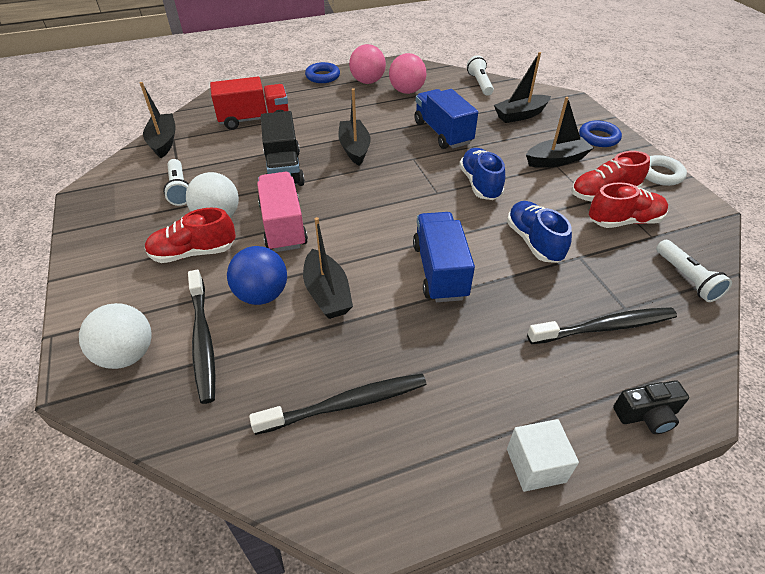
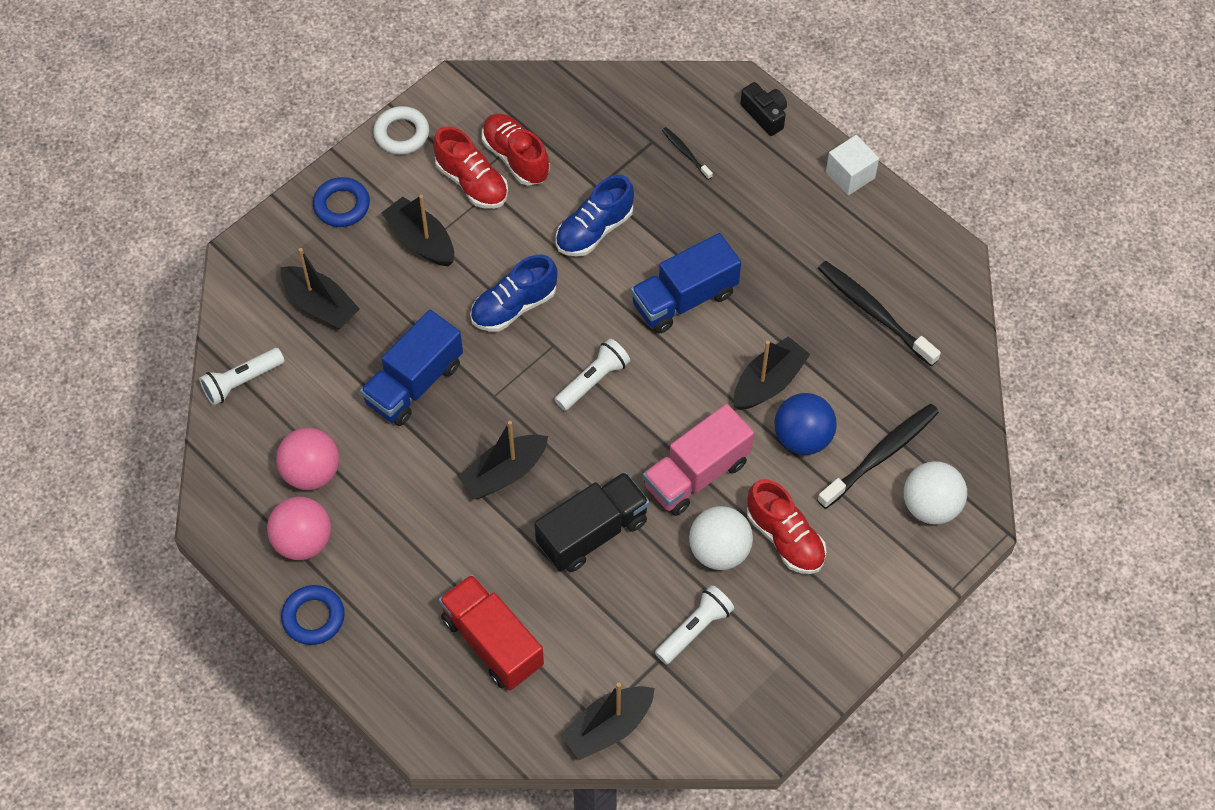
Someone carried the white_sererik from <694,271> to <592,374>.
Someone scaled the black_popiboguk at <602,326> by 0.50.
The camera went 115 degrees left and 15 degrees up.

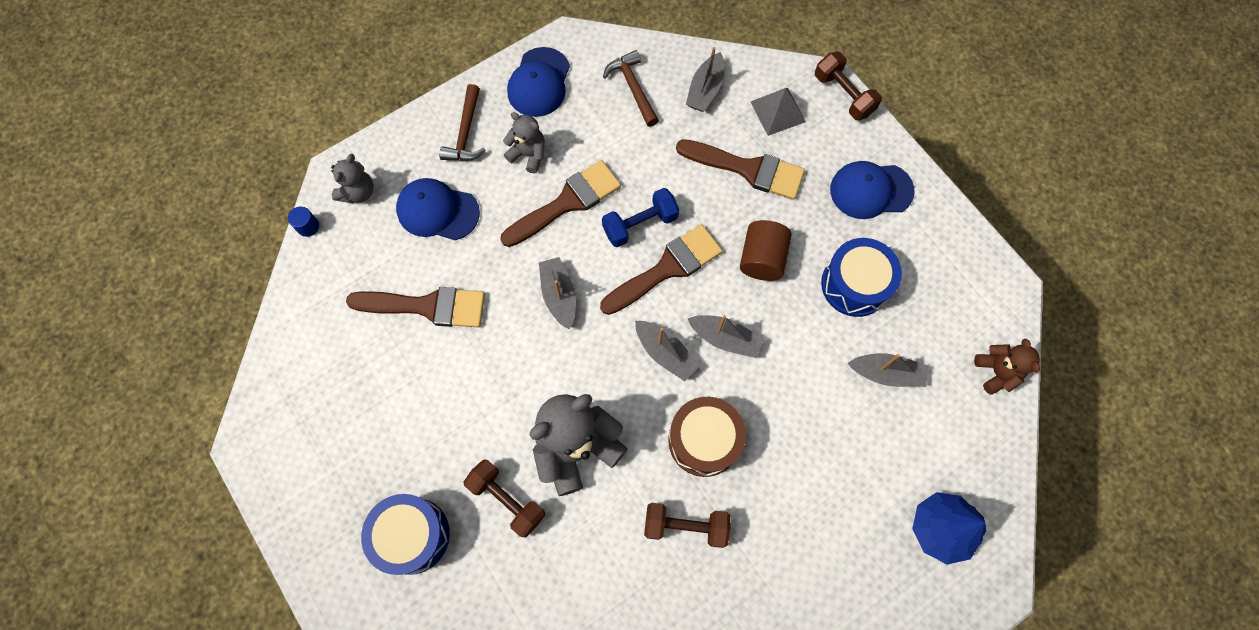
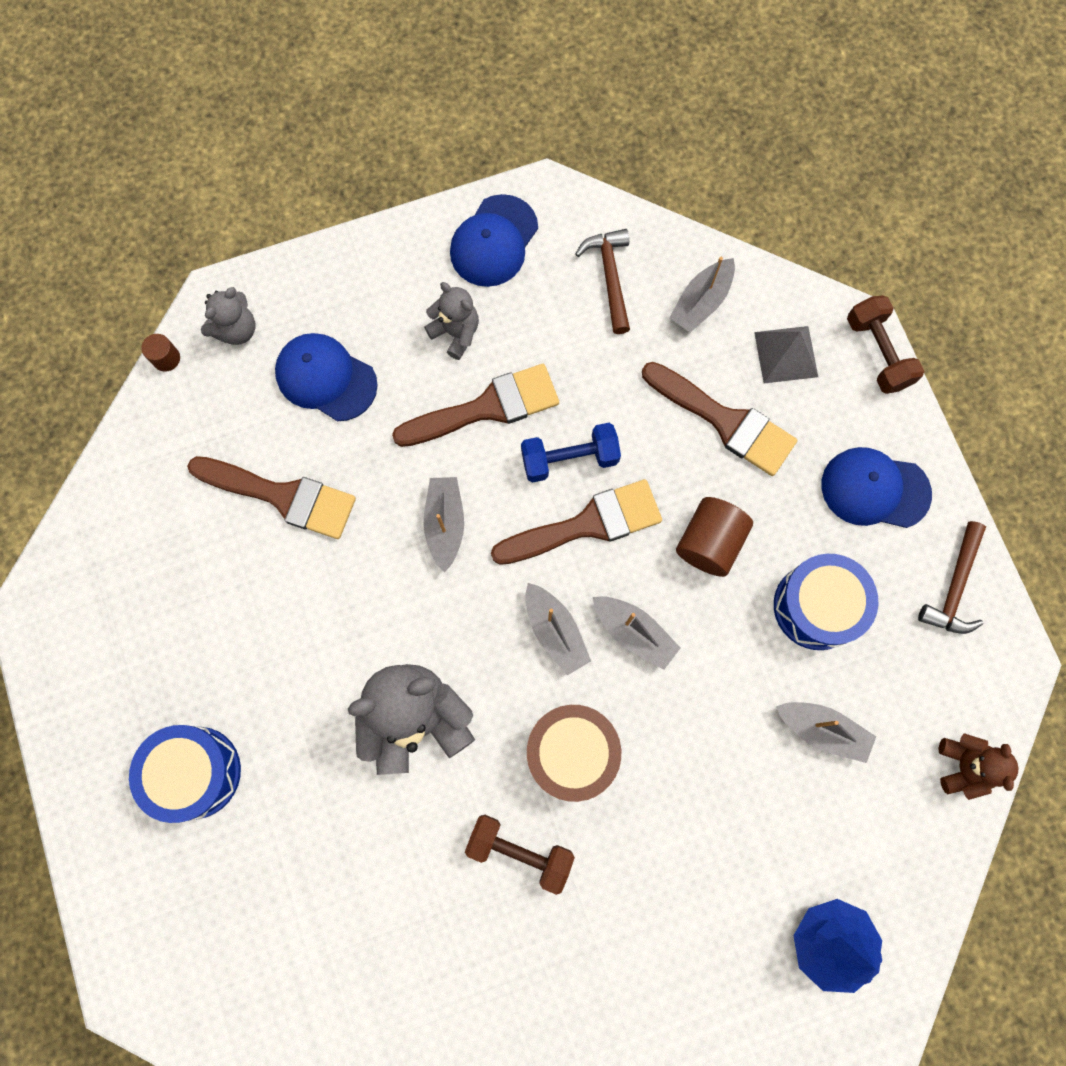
Someone took away the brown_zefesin at <504,498>.
Someone carried the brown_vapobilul from <462,122> to <952,577>.
Someone repainted the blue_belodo at <303,222>, which became the brown_belodo at <160,352>.
The camera went 15 degrees right and 5 degrees up.

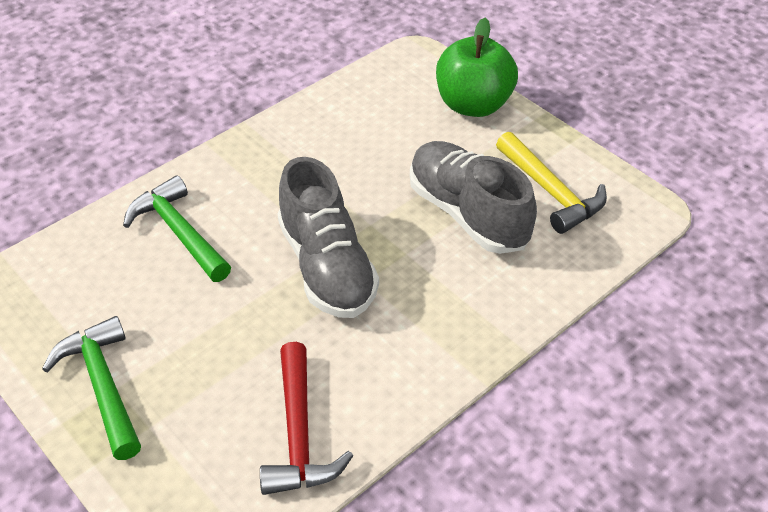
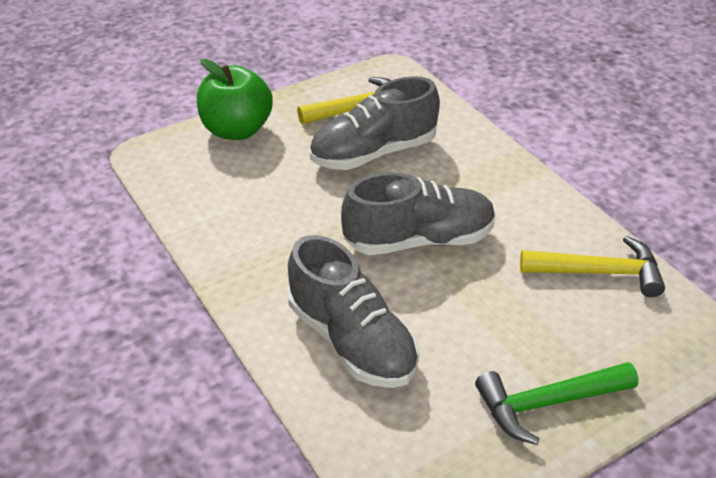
Someone swapped the green_vapobilul at <177,228> for the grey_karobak at <353,311>.
Someone repainted the red_vapobilul at <306,418>, which became the yellow_vapobilul at <592,266>.
The camera went 80 degrees left and 5 degrees down.

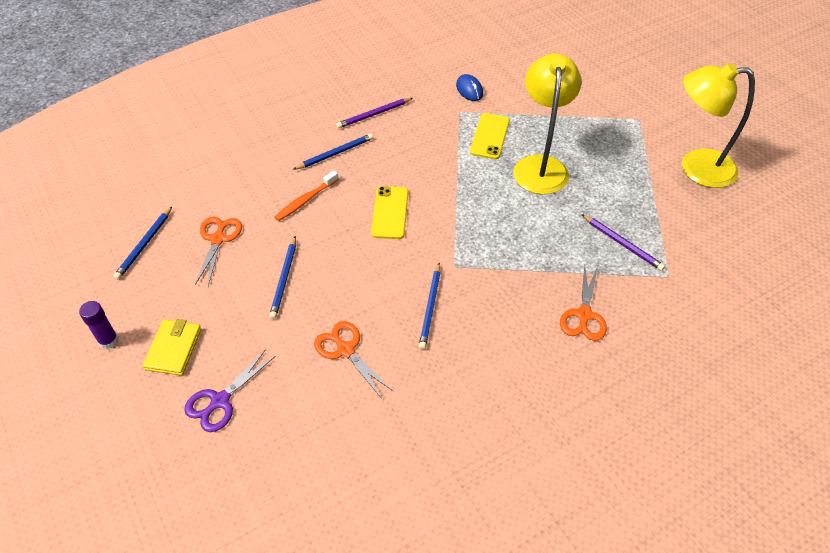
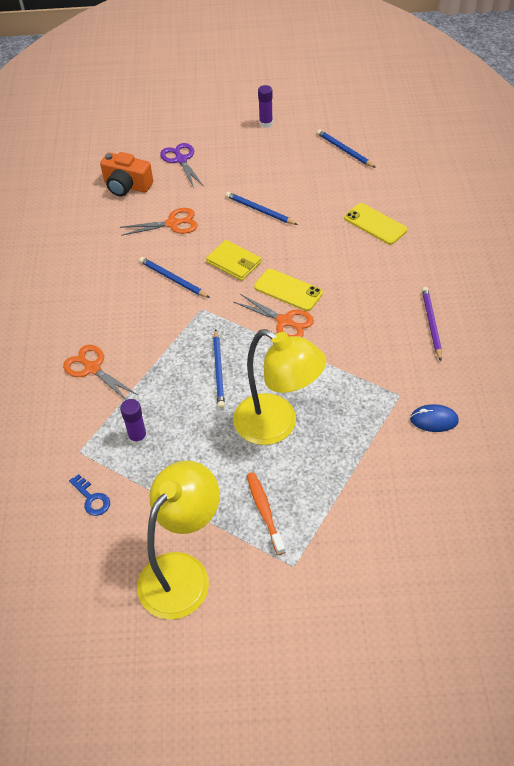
Someone put down the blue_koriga at <89,495>.
Someone put down the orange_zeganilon at <126,174>.
Someone carried the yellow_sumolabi from <172,347> to <233,260>.
Someone carried the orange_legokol from <218,251> to <274,315>.
Someone carried the orange_popiboguk from <306,195> to <266,513>.
Someone carried the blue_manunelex from <333,152> to <219,369>.
Someone carried the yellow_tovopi from <490,136> to <375,224>.
Someone swapped the purple_manunelex at <623,242> for the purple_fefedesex at <133,422>.
The camera went 120 degrees right and 0 degrees up.

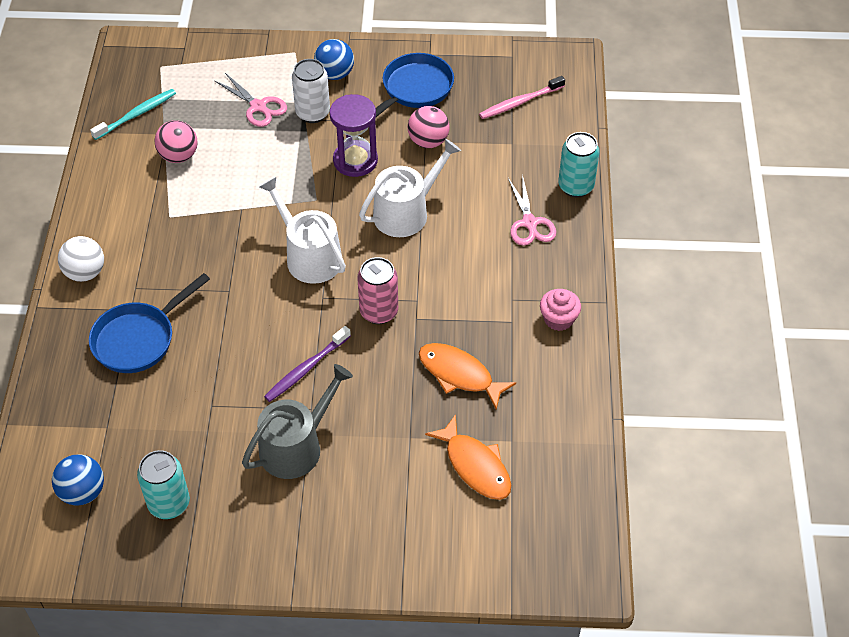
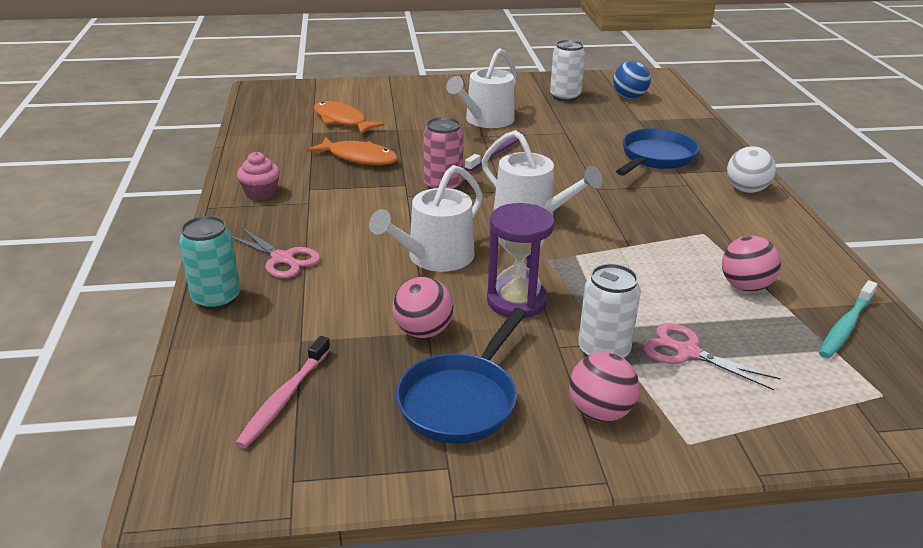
Someone repainted the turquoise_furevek at <163,484>, which became the white_furevek at <567,71>.
Someone repainted the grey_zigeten at <297,421>, which became the white_zigeten at <481,88>.
Someone repainted the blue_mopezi at <334,59>, which became the pink_mopezi at <604,387>.
Someone rotated the pink_popiboguk at <522,97> by 150 degrees clockwise.
Someone rotated the pink_legokol at <532,210> by 150 degrees clockwise.
The camera went 170 degrees right and 20 degrees down.

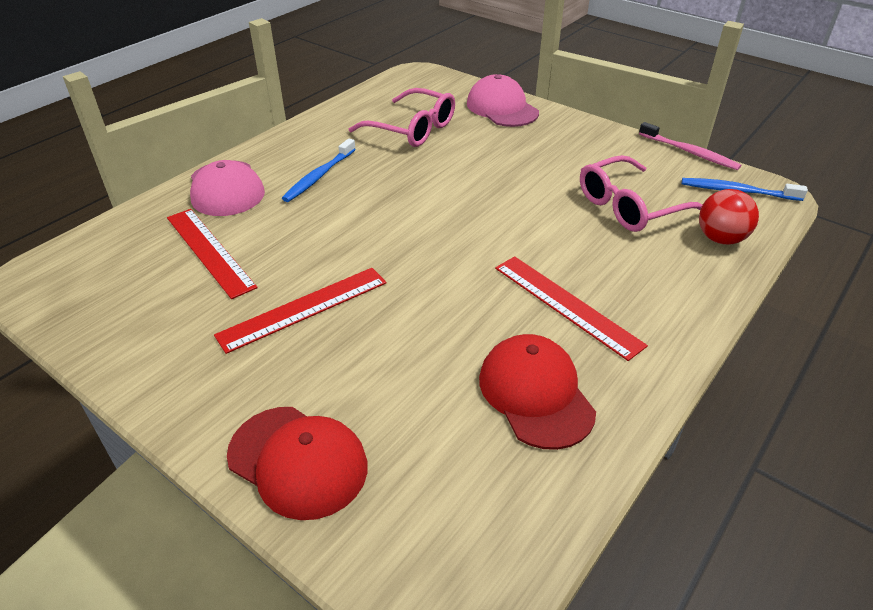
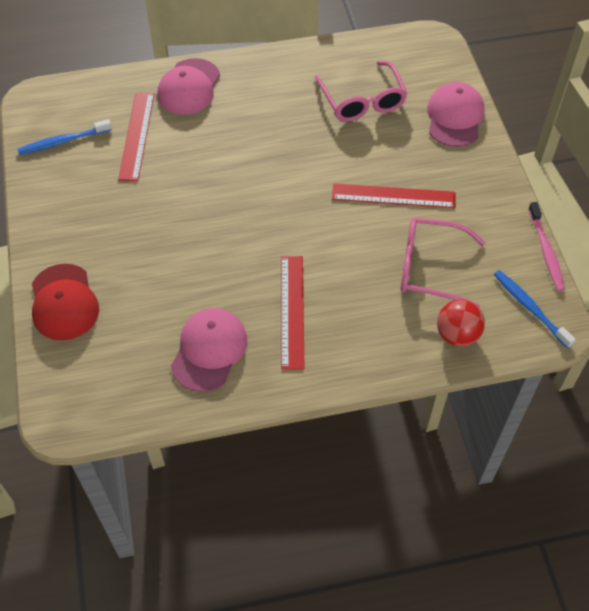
Someone carried the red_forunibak from <300,311> to <393,195>.
Someone carried the blue_popiboguk from <319,170> to <64,137>.
Someone repainted the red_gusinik at <537,392>, which became the pink_gusinik at <209,350>.
The camera went 40 degrees right and 15 degrees up.

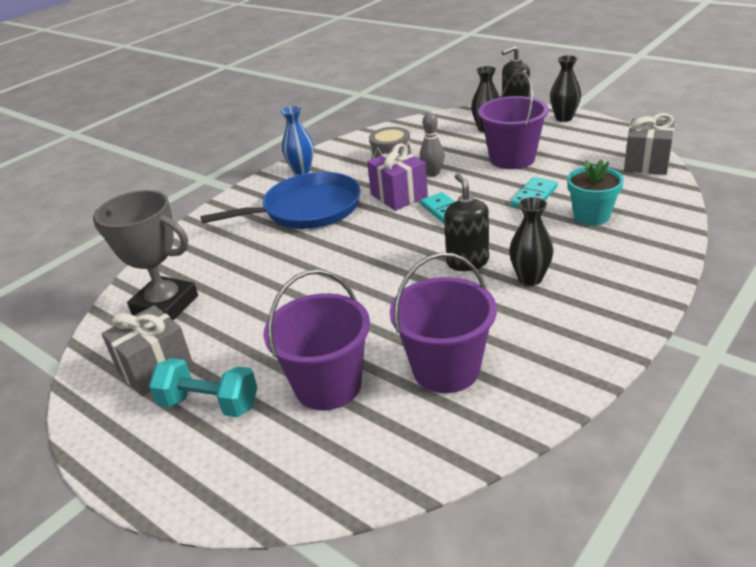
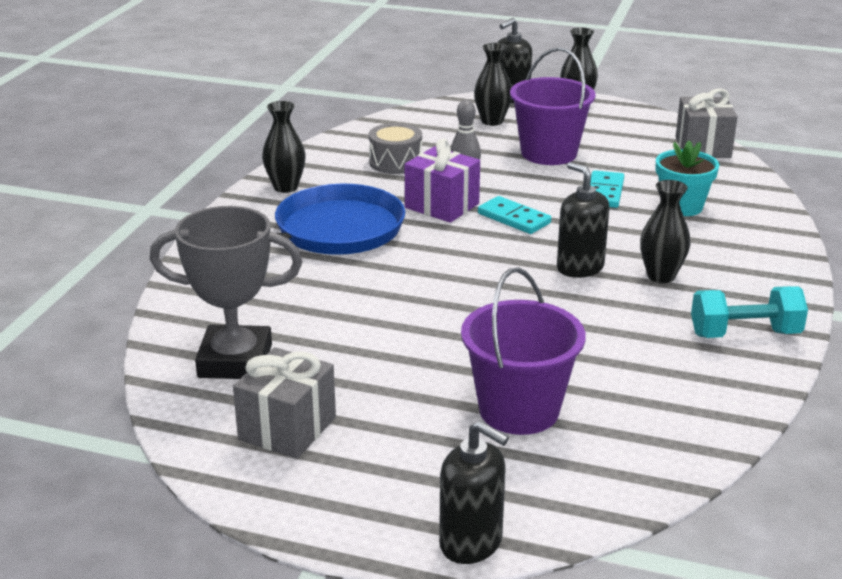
Someone took away the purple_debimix at <443,323>.
Someone put down the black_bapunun at <474,492>.
Someone carried the turquoise_zefesin from <203,387> to <749,312>.
Someone repainted the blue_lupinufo at <297,140>, which became the black_lupinufo at <284,147>.
The camera went 25 degrees left and 5 degrees down.

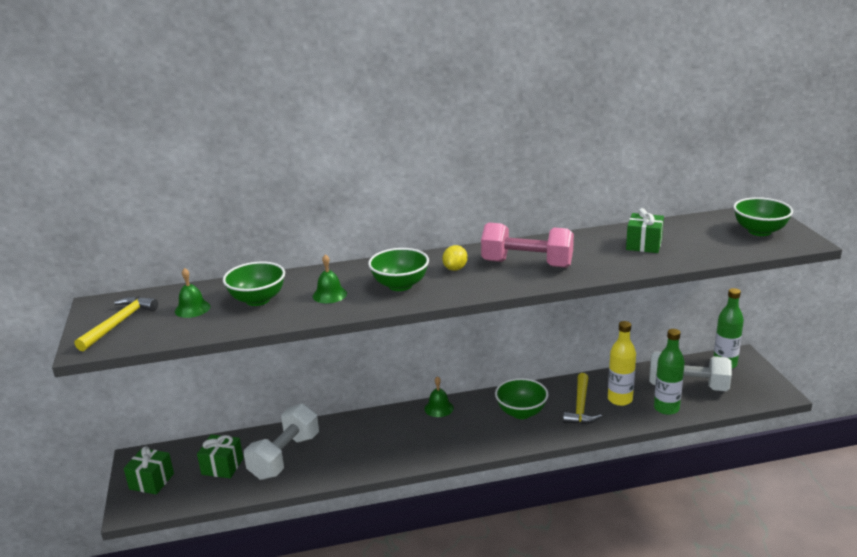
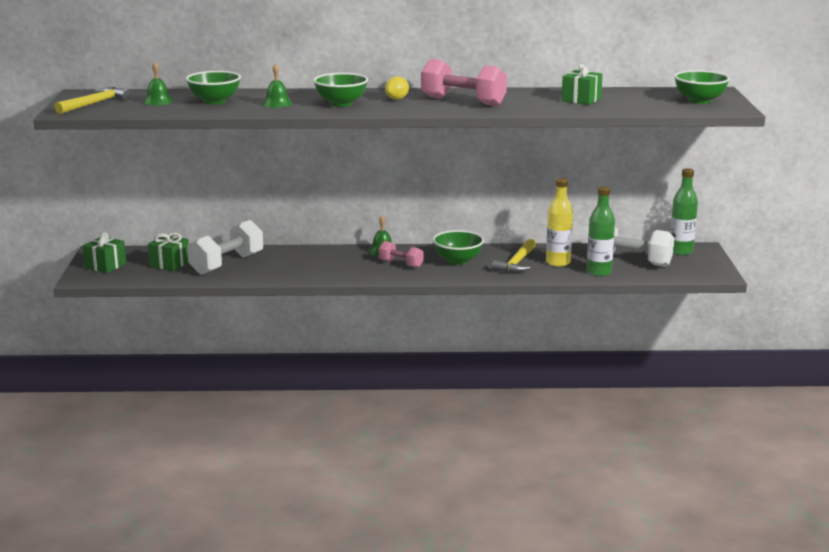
Someone put down the pink_zefesin at <401,254>.
The camera went 10 degrees right and 5 degrees down.

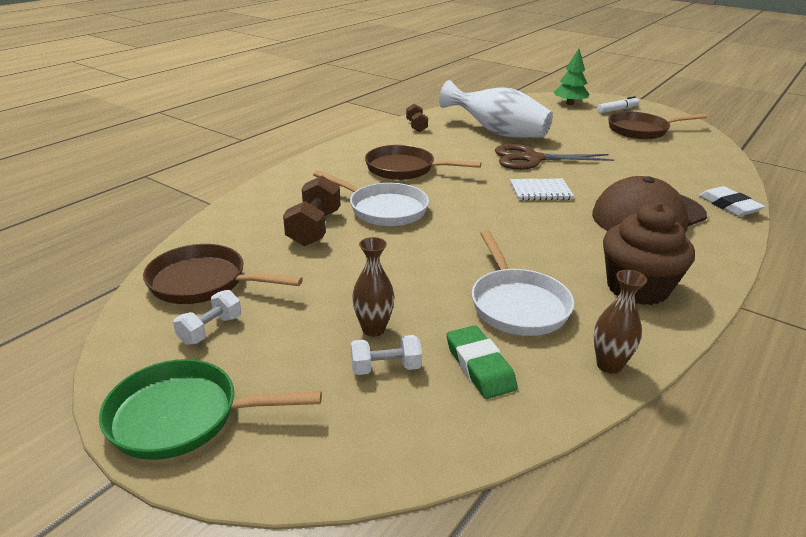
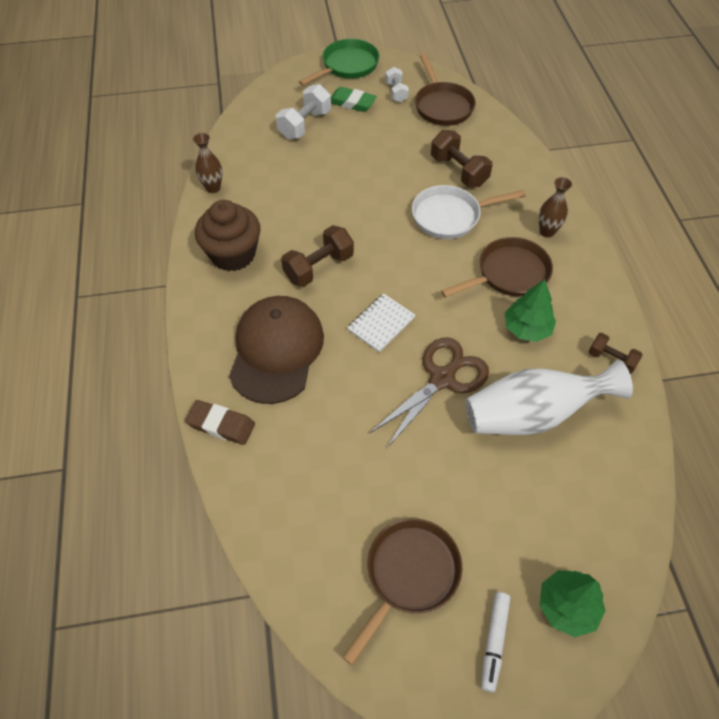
Someone took away the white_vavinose at <523,283>.
Someone put down the brown_zefesin at <317,256>.
Someone put down the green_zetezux at <530,310>.
Someone carried the brown_lupinufo from <373,287> to <555,207>.
Someone carried the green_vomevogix from <482,362> to <354,99>.
Someone repainted the white_vomevogix at <732,201>, which became the brown_vomevogix at <220,422>.
Someone rotated the brown_vavinose at <223,274> by 105 degrees clockwise.
Someone scaled the white_zefesin at <386,355> by 1.63.
The camera went 135 degrees right and 25 degrees up.

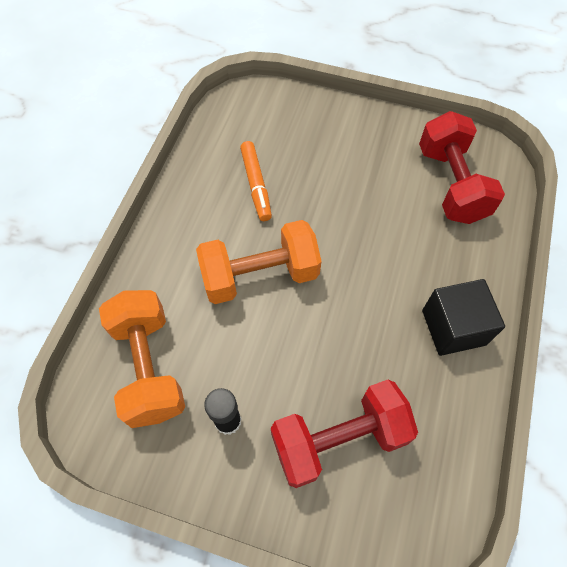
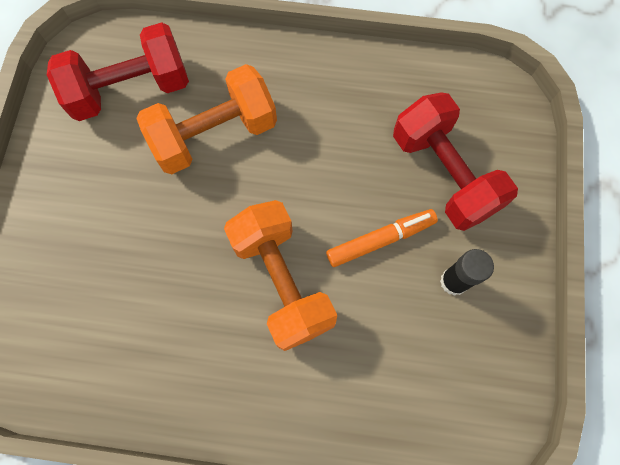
Someone took away the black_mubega at <463,317>.
Someone carried the orange_zefesin from <142,359> to <206,119>.
Someone carried the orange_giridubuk from <256,181> to <382,238>.
The camera went 100 degrees left and 10 degrees up.

